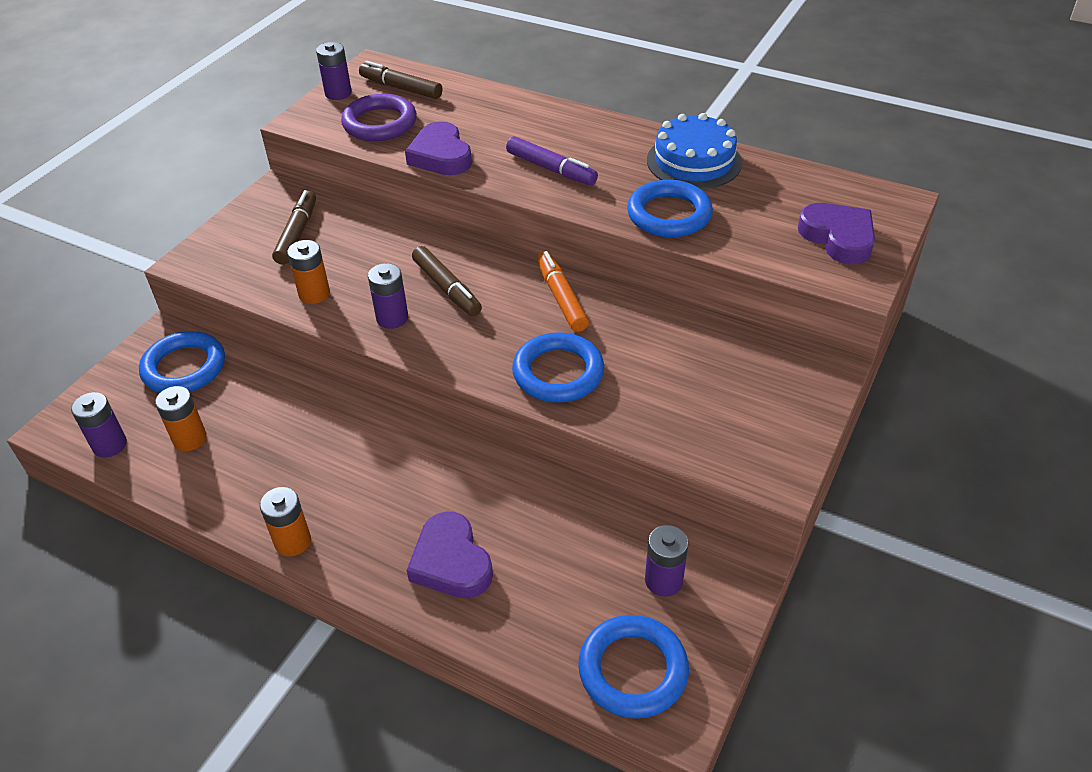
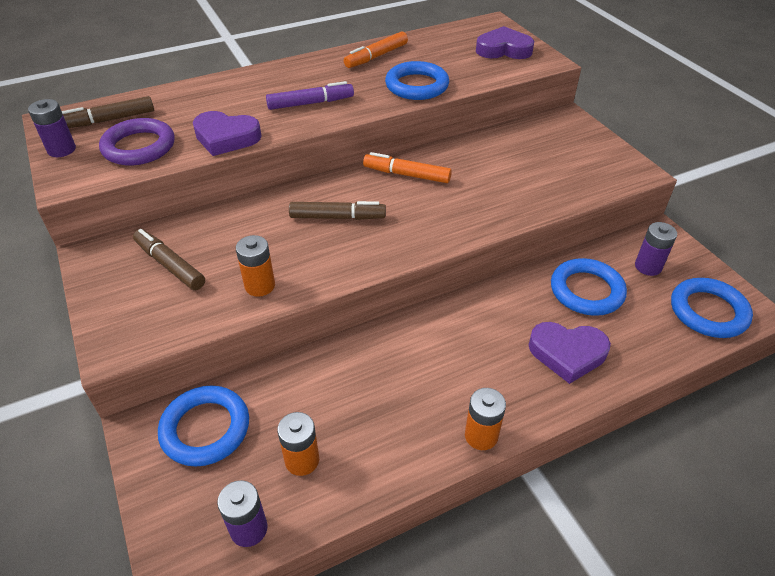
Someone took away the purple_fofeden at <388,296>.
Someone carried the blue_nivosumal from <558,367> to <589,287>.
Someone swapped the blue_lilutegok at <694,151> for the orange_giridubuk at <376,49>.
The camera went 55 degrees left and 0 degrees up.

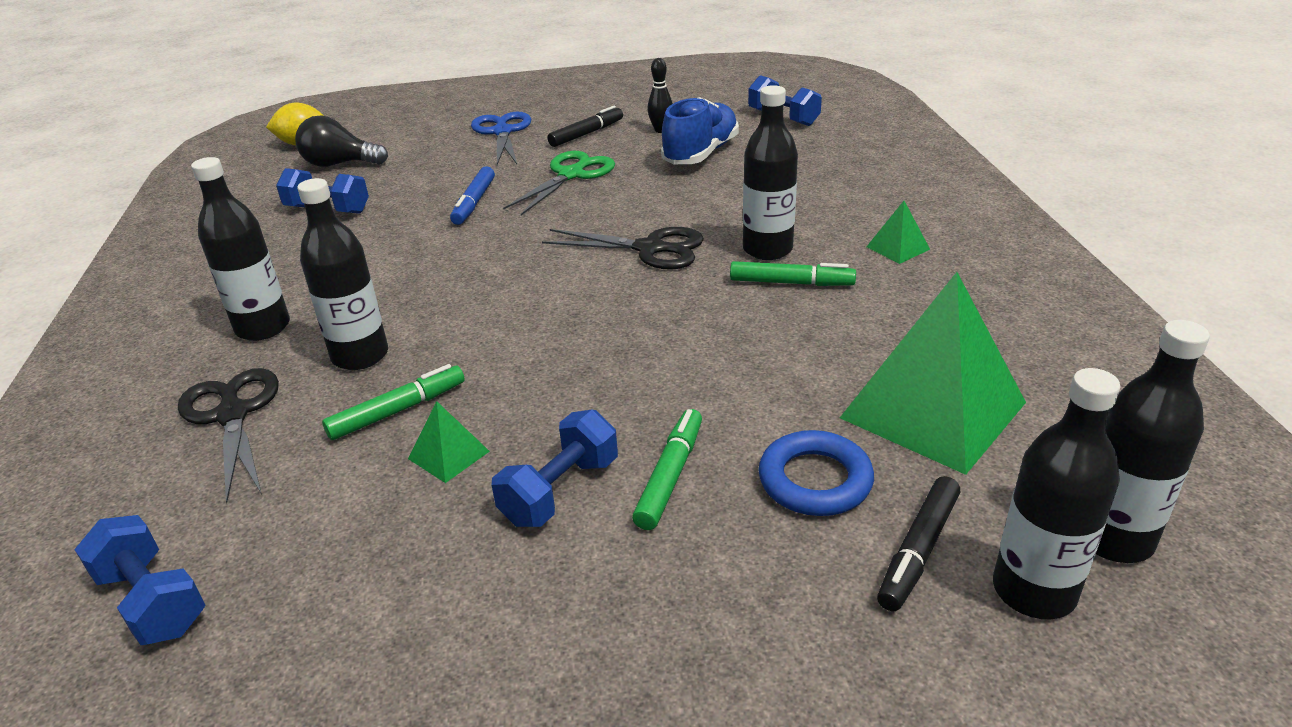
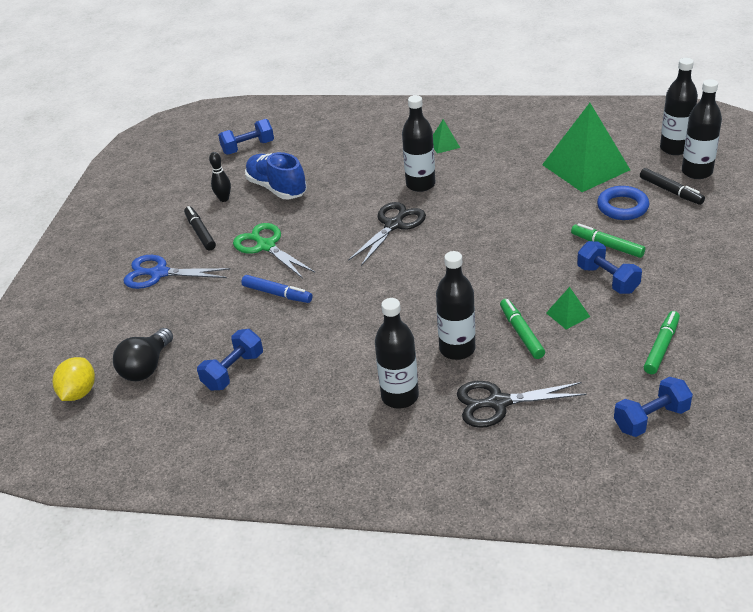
Someone carried the green_giridubuk from <793,273> to <662,342>.
The camera went 70 degrees left and 5 degrees up.

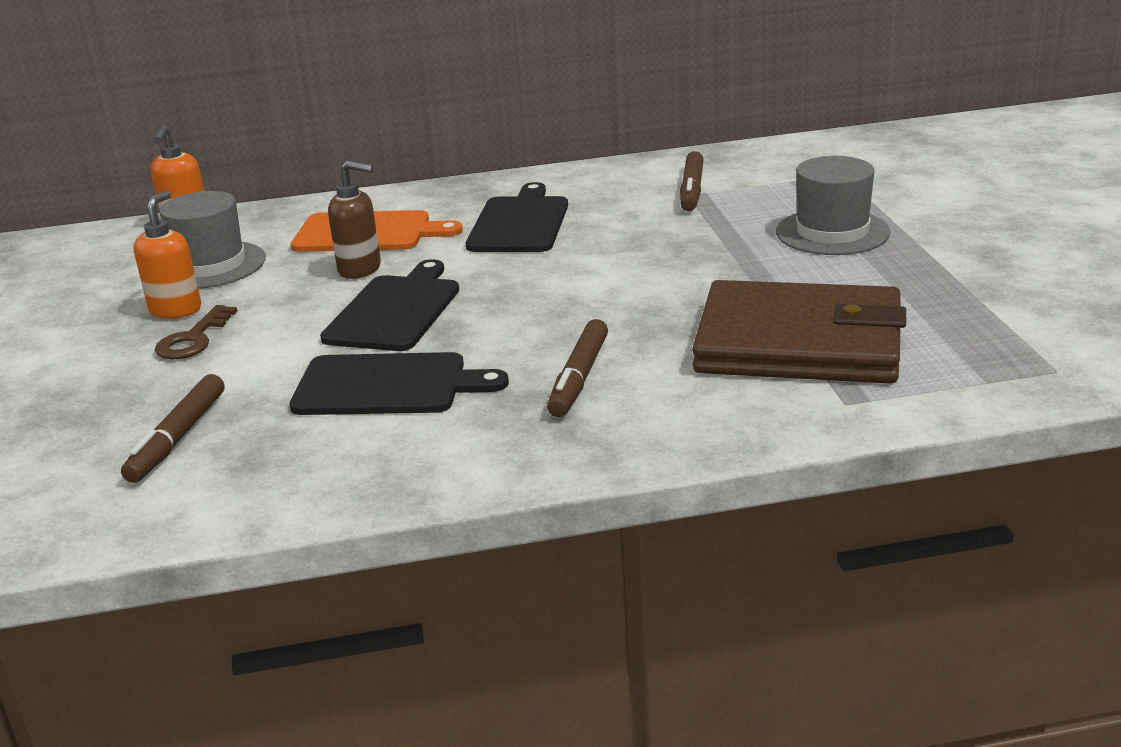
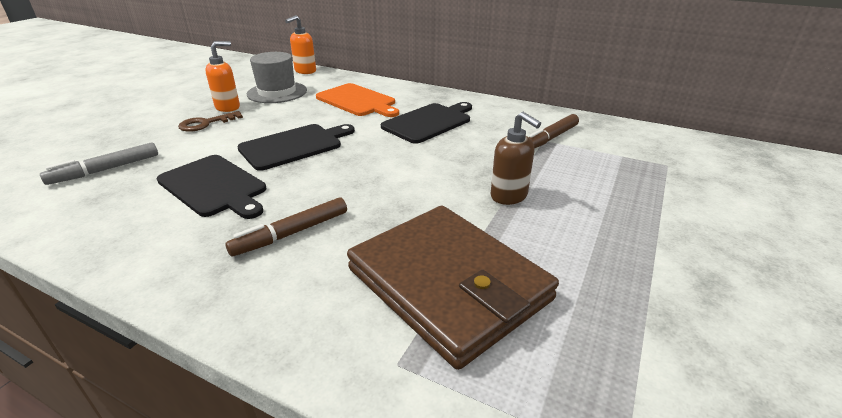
Someone took away the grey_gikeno at <833,205>.
Someone carried the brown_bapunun from <354,219> to <515,158>.
Someone repainted the brown_giridubuk at <172,428>, which became the grey_giridubuk at <99,163>.
The camera went 35 degrees right and 5 degrees up.

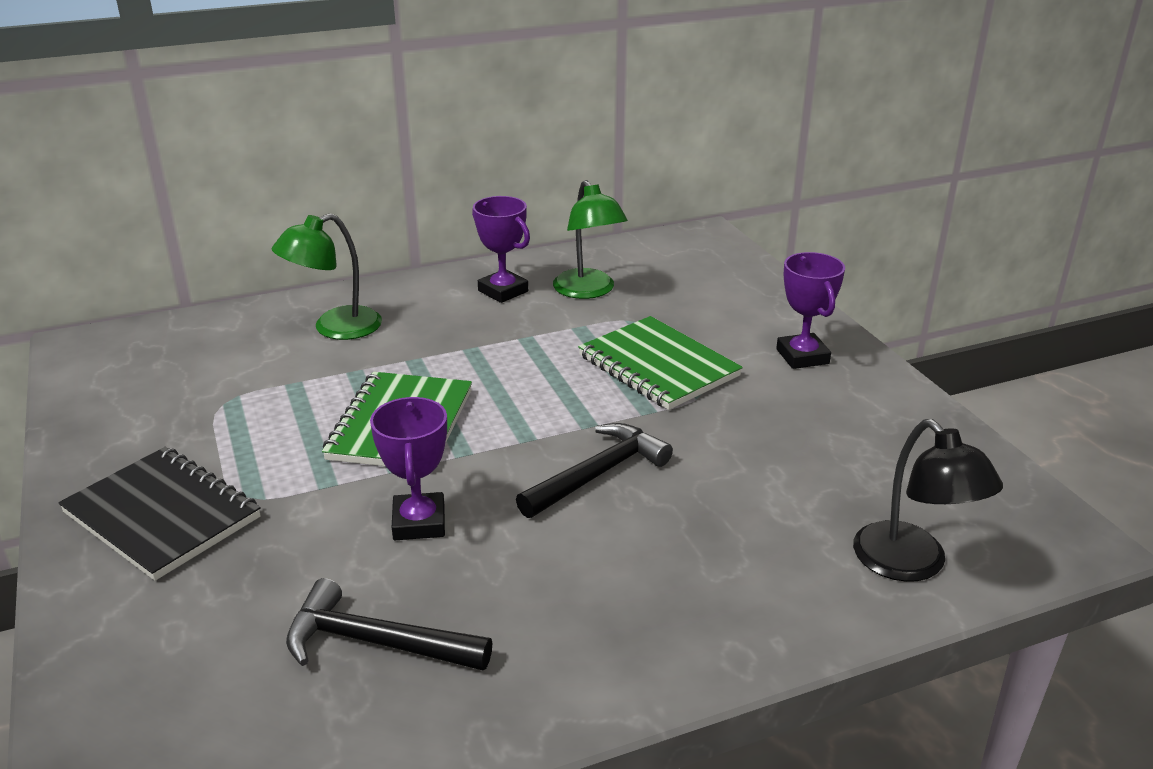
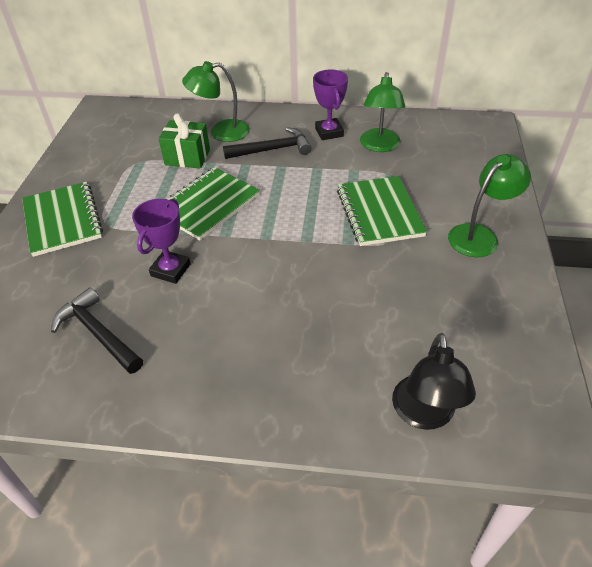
Someone put down the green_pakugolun at <184,140>.
Someone carried the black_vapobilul from <594,470> to <267,143>.
Someone swapped the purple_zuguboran at <810,310> for the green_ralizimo at <489,205>.
Someone repainted the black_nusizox at <159,514>, which became the green_nusizox at <62,219>.
The camera went 30 degrees right and 15 degrees up.

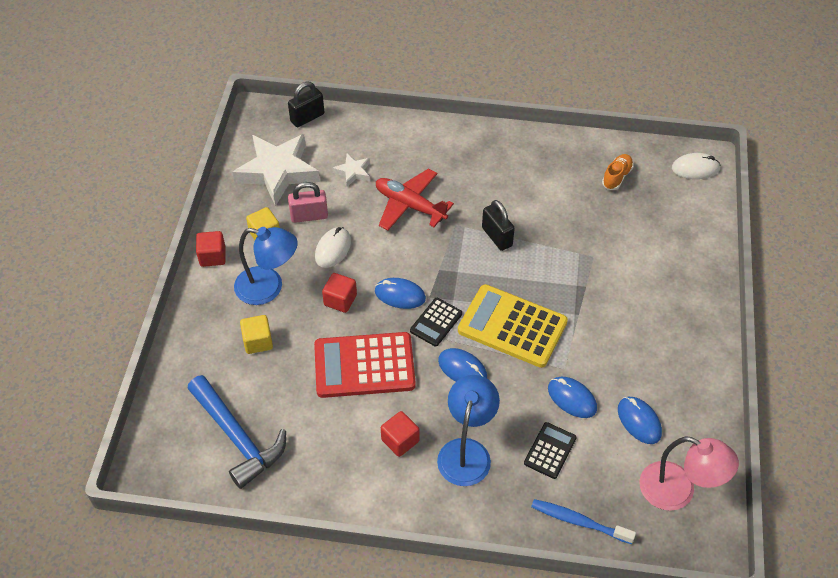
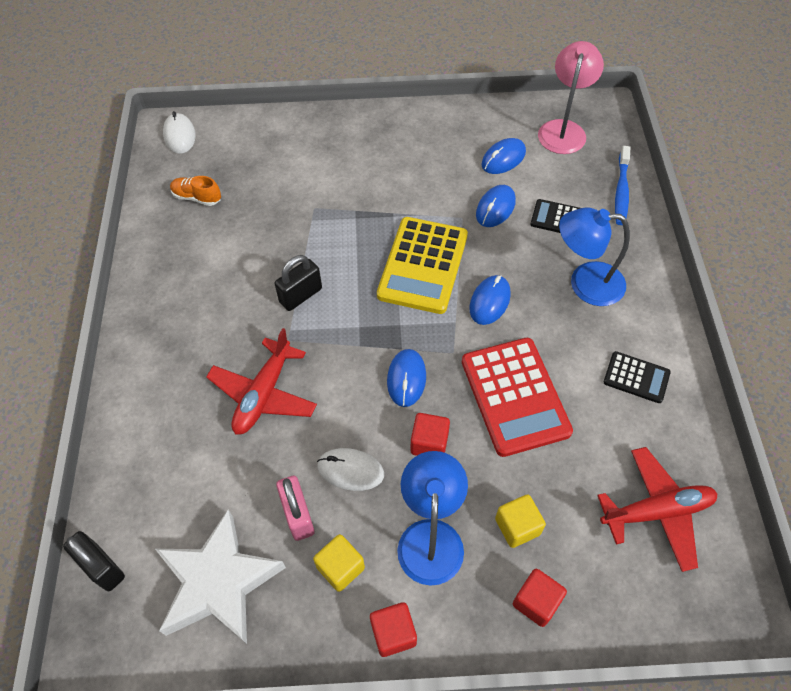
Someone took away the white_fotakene at <351,170>.
Someone carried the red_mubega from <400,434> to <540,598>.
Someone carried the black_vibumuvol from <436,322> to <637,377>.
Someone swapped the blue_vapobilul at <236,432> for the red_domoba at <657,509>.
The camera went 100 degrees left and 5 degrees up.

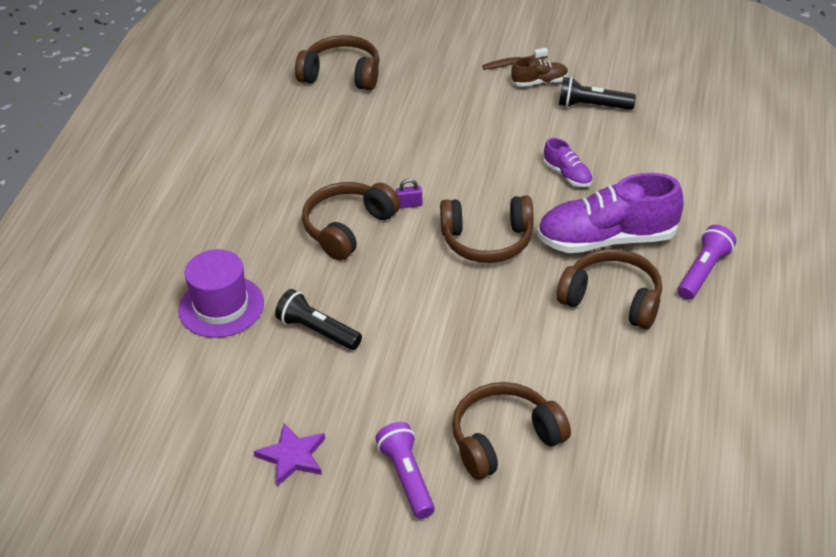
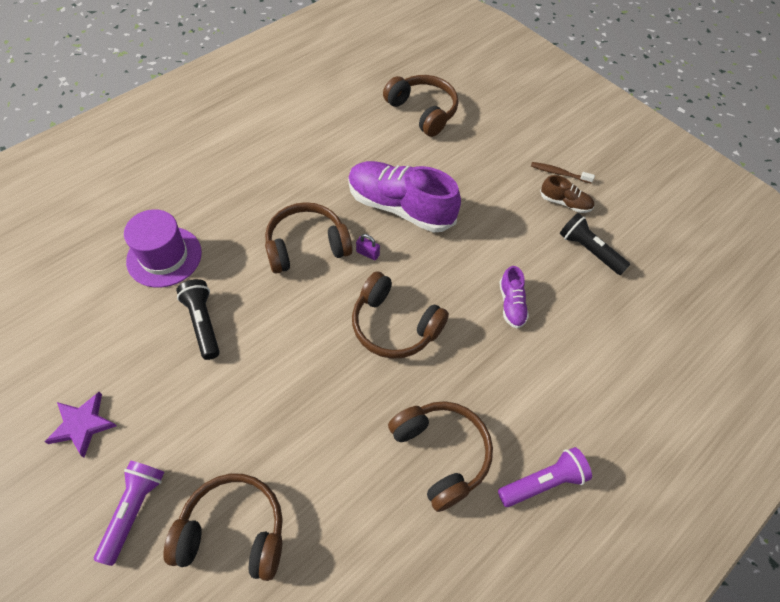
Someone carried the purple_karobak from <610,213> to <404,196>.
The camera went 30 degrees right and 15 degrees up.

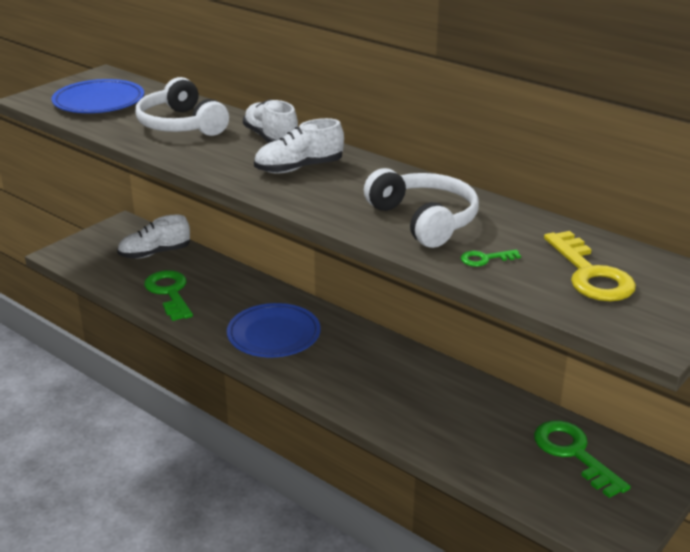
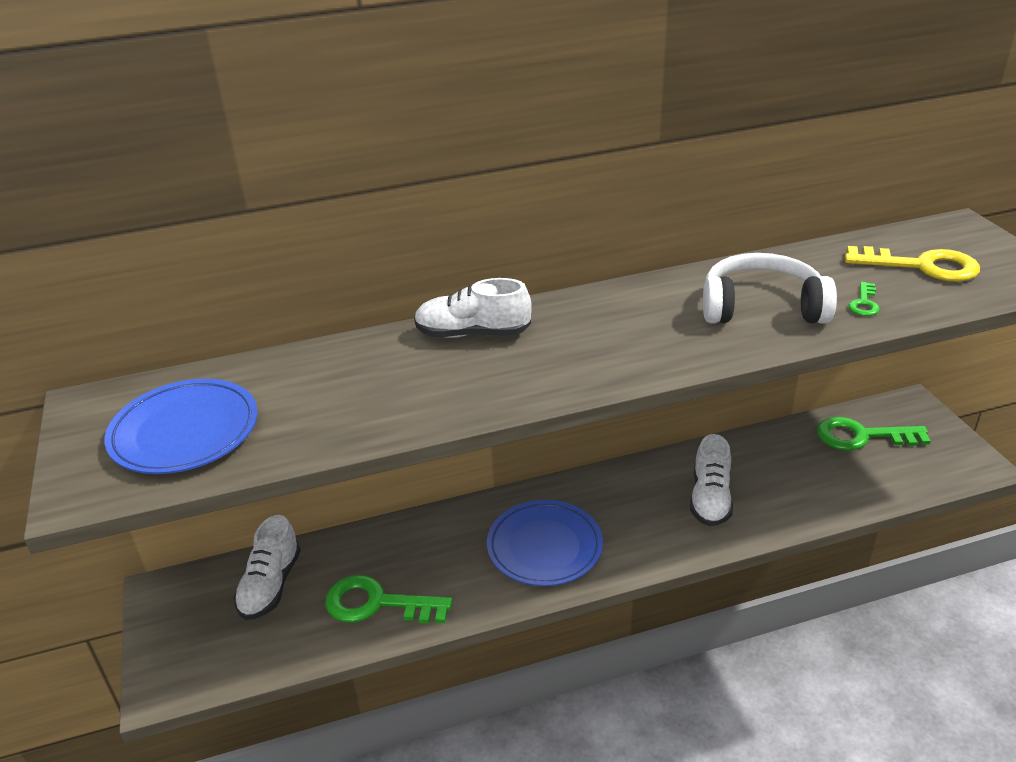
Someone took away the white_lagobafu at <182,106>.
Someone carried the white_karobak from <299,146> to <711,480>.
The camera went 55 degrees left and 5 degrees up.

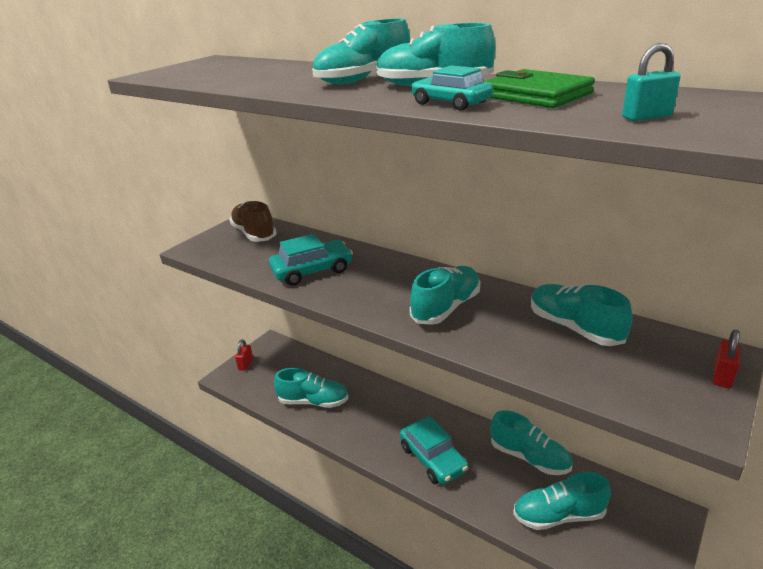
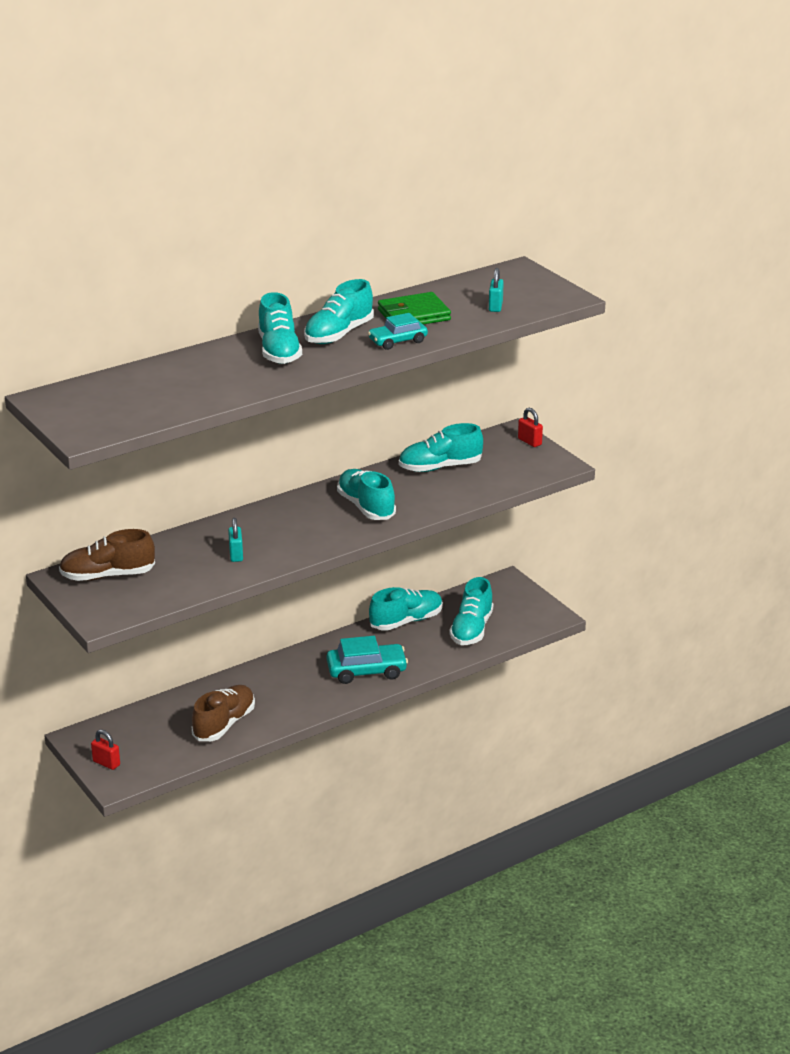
Someone swapped the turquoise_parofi at <311,260> for the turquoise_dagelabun at <235,540>.
Someone repainted the turquoise_karobak at <311,388>, which became the brown_karobak at <223,713>.
The camera went 70 degrees left and 0 degrees up.

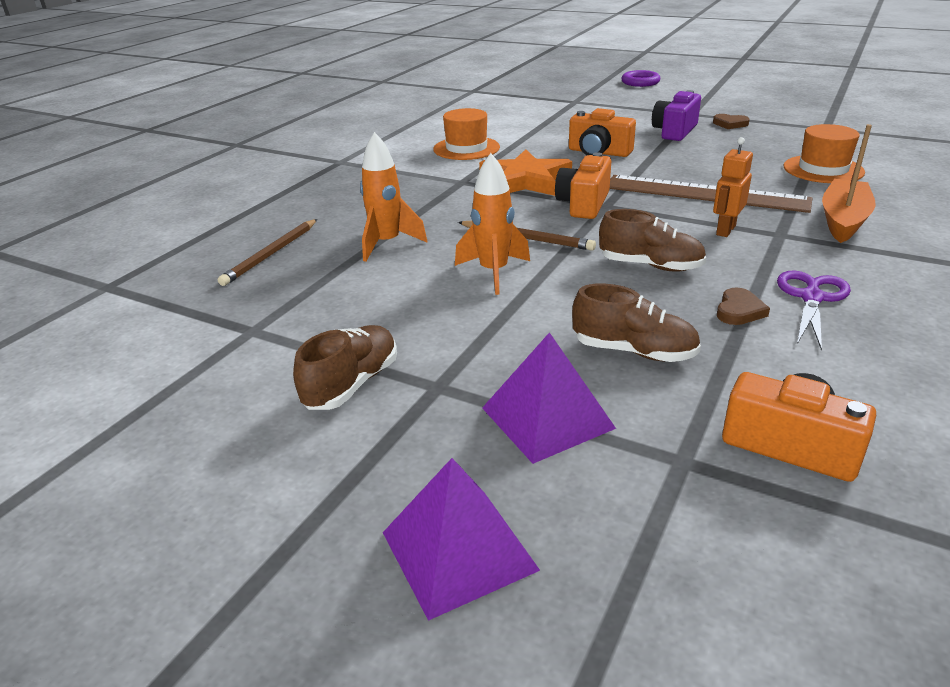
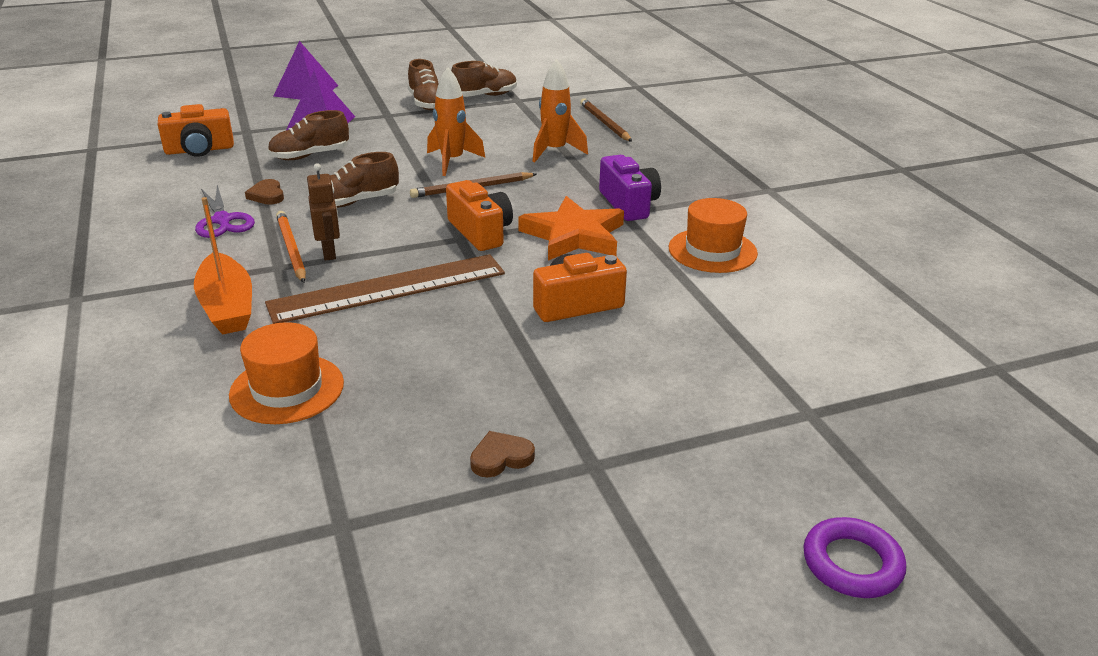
Someone put down the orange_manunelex at <291,247>.
Someone put down the brown_karobak at <484,79>.
Someone carried the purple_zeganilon from <676,115> to <630,188>.
Someone repainted the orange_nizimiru at <733,187>, which became the brown_nizimiru at <323,212>.
The camera went 130 degrees right and 0 degrees up.

